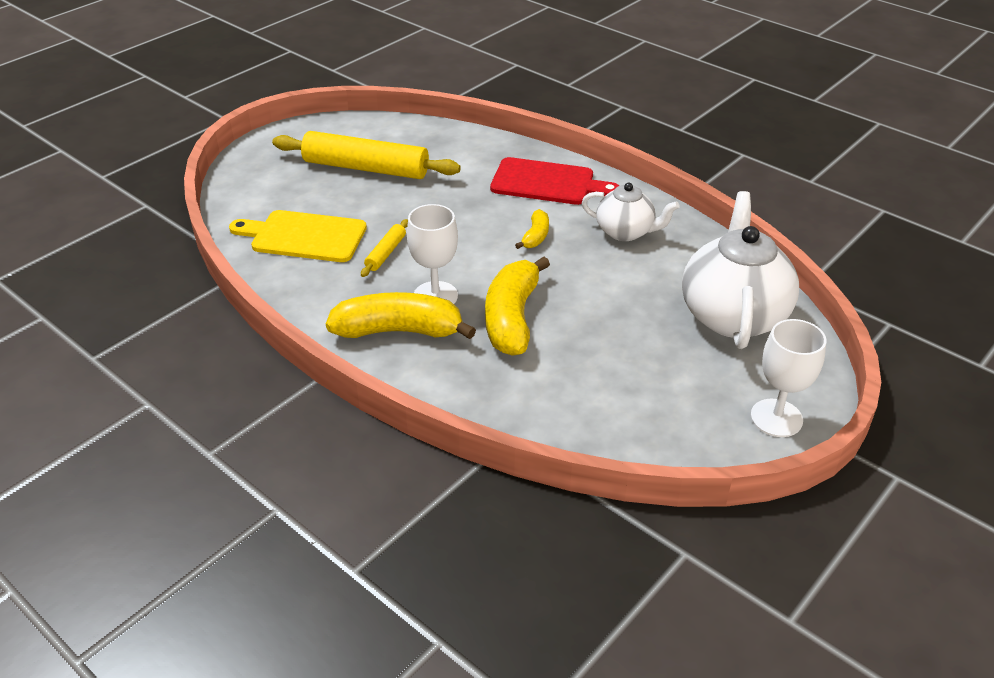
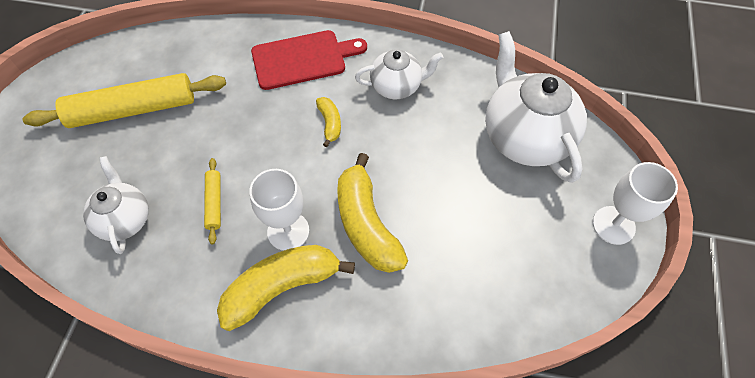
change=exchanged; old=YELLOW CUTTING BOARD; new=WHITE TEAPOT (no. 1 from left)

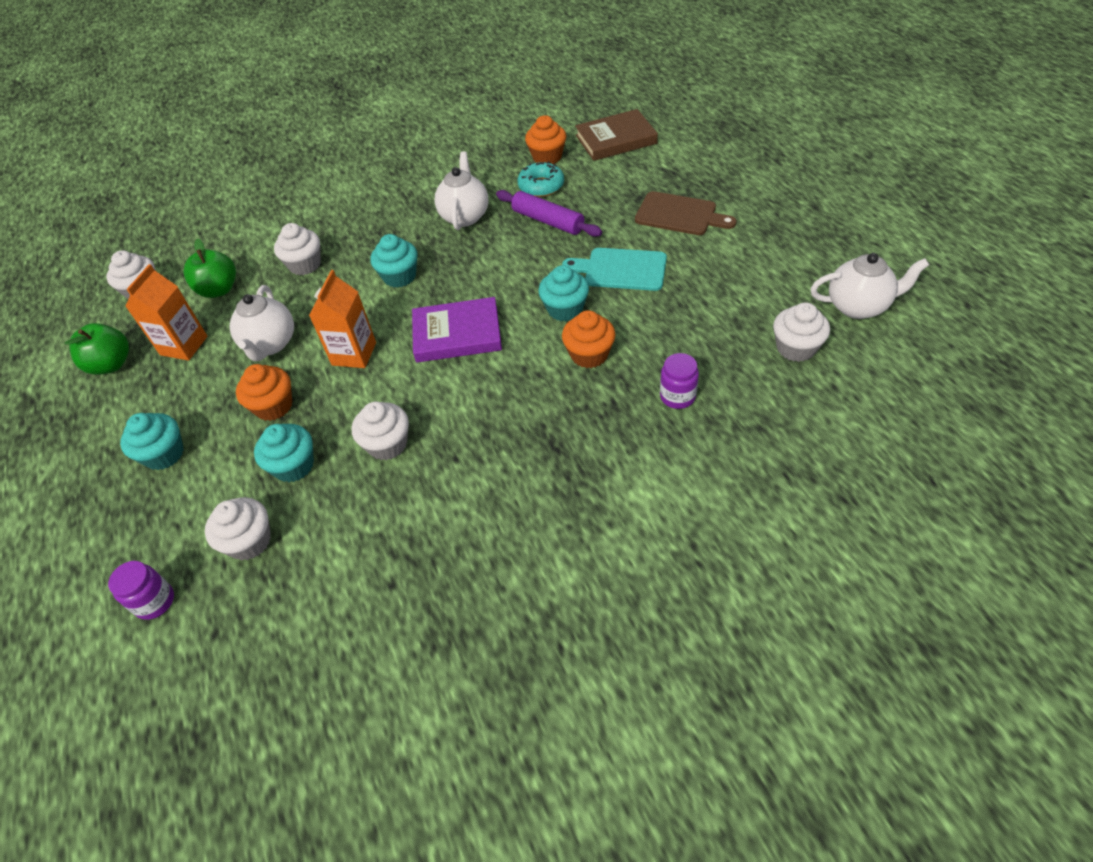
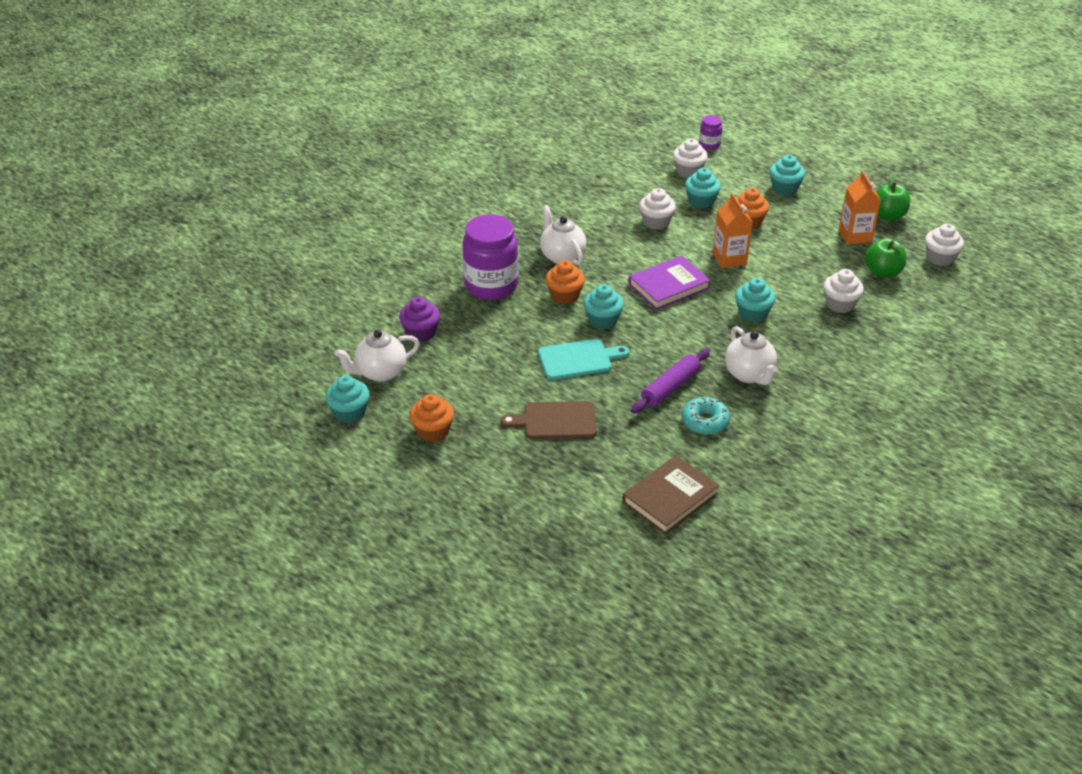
change=relocated; old=ORANGE CUPCAKE (no. 2 from left in the first image); new=ORANGE CUPCAKE (no. 1 from left)
change=spun; old=PURPLE ROLLING PIN; degrees=-60
change=relocated; old=WHITE TEAPOT (no. 1 from left in the first image); new=WHITE TEAPOT (no. 2 from left)
change=colour; old=WHITE CUPCAKE (no. 5 from left); new=PURPLE CUPCAKE
change=size; old=PURPLE JAR (no. 2 from left in the first image); factor=2.13
change=appeared; new=TURQUOISE CUPCAKE (no. 1 from left)

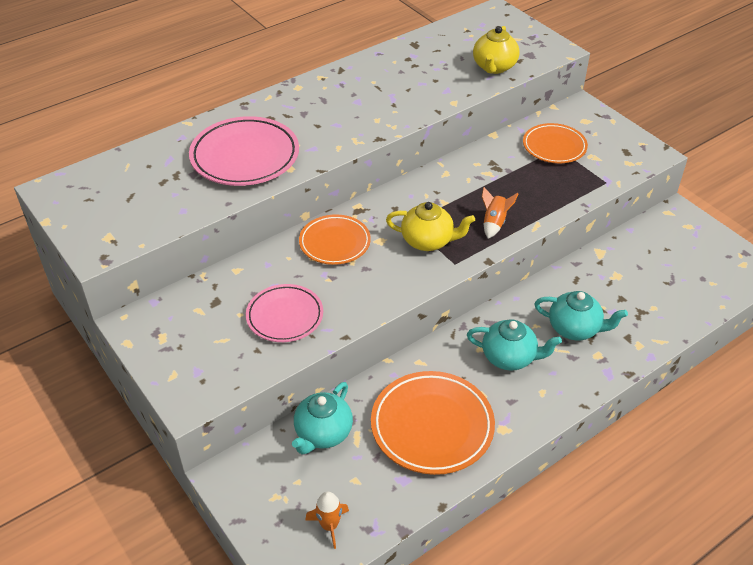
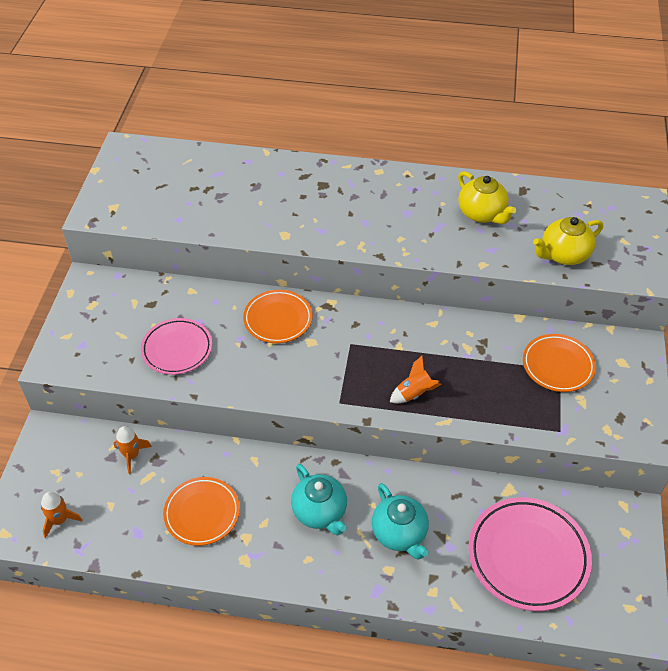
change=relocated; old=PINK PLATE (no. 1 from left in the first image); new=PINK PLATE (no. 2 from left)
change=relocated; old=YELLOW TEAPOT (no. 1 from left)
change=size; old=ORANGE PLATE (no. 2 from left in the first image); factor=0.65
change=exchanged; old=TURQUOISE TEAPOT (no. 1 from left); new=ORANGE ROCKET (no. 2 from left)

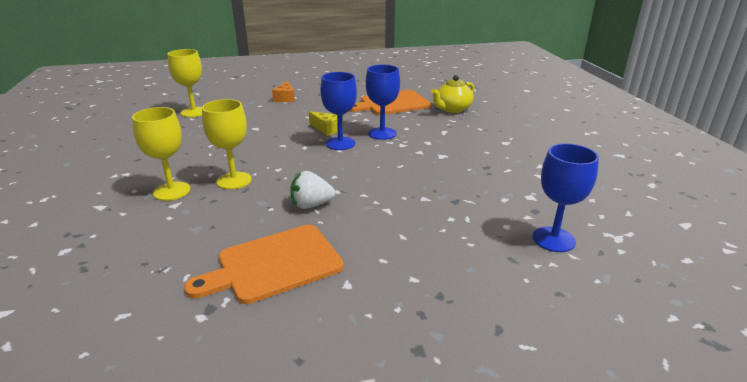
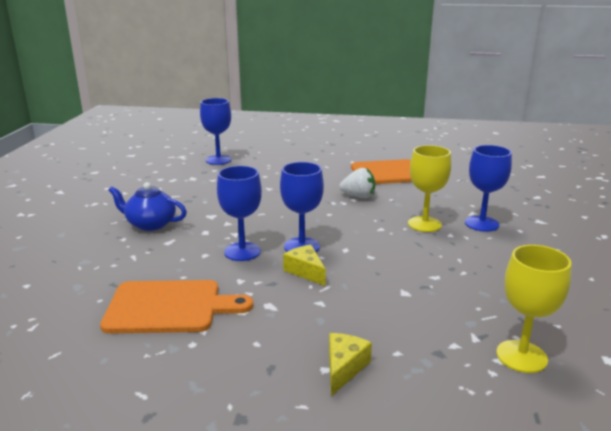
change=missing; old=YELLOW TEAPOT
change=colour; old=ORANGE CHEESE; new=YELLOW CHEESE (no. 2 from left)
change=colour; old=YELLOW GOBLET (no. 1 from left); new=BLUE GOBLET (no. 4 from left)
change=appeared; new=BLUE TEAPOT

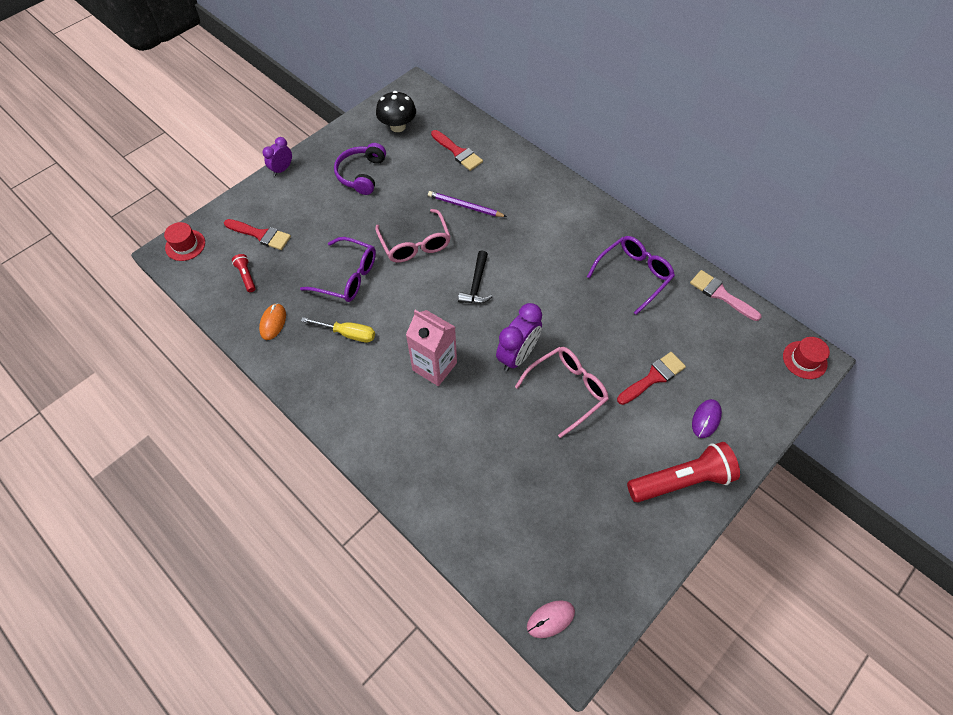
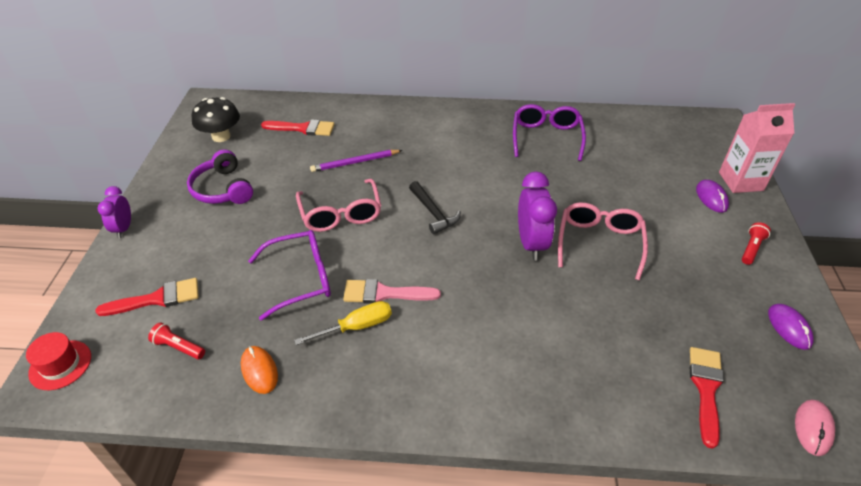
change=spun; old=PINK GLASSES (no. 1 from left); degrees=45
change=relocated; old=PINK BRUSH
change=relocated; old=PINK CARTON
change=missing; old=RED HAT (no. 2 from left)
change=relocated; old=RED BRUSH (no. 3 from left)
change=size; old=RED FLASHLIGHT (no. 2 from left); factor=0.46
change=appeared; new=PURPLE MOUSE (no. 2 from left)

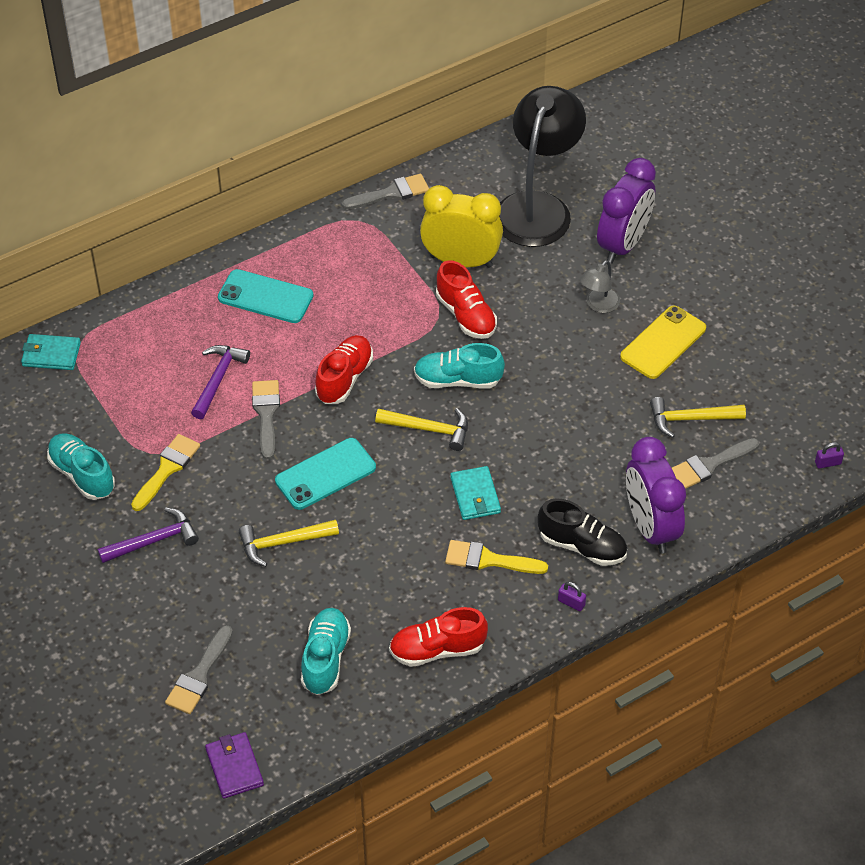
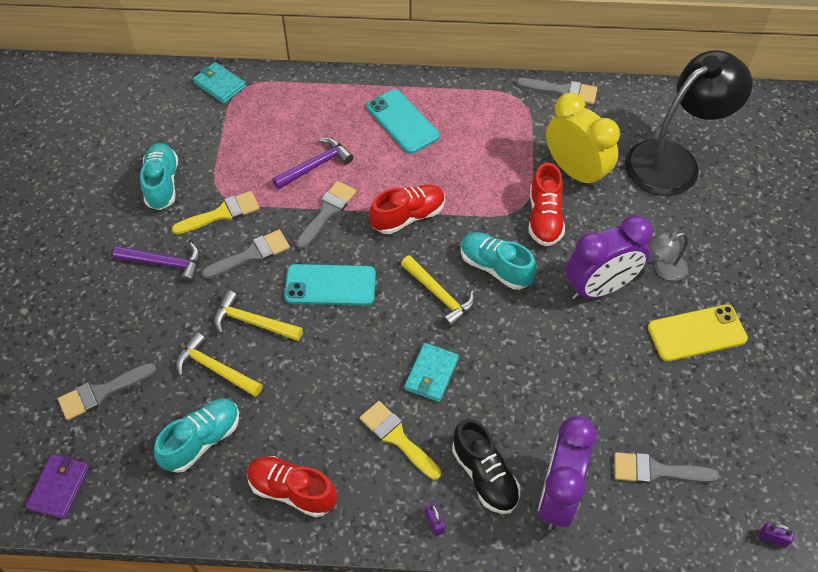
change=relocated; old=PURPLE CLOCK (no. 1 from left in the first image); new=PURPLE CLOCK (no. 2 from left)
change=relocated; old=YELLOW HAMMER (no. 3 from left in the first image); new=YELLOW HAMMER (no. 1 from left)
change=appeared; new=GREY BRUSH (no. 2 from left)

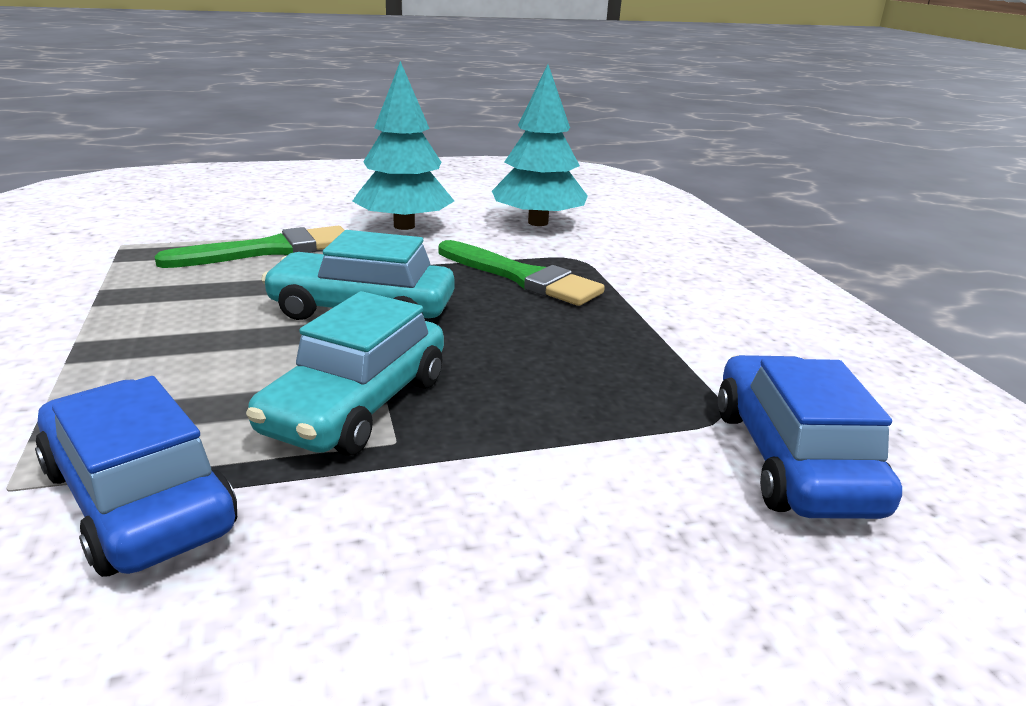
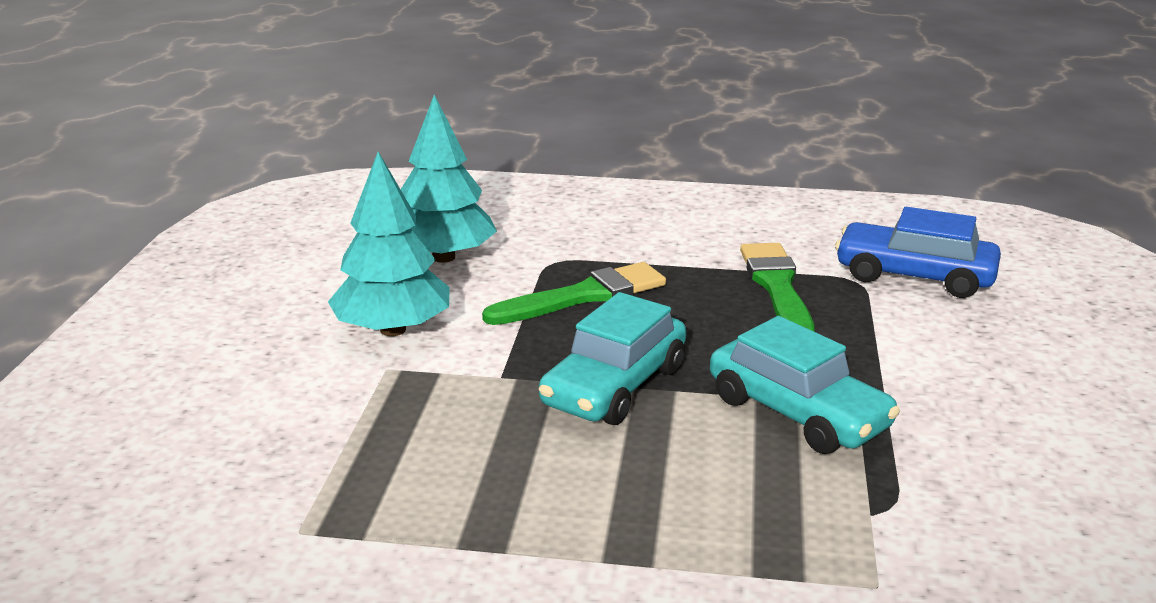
change=relocated; old=GREEN BRUSH (no. 1 from left in the first image); new=GREEN BRUSH (no. 2 from left)
change=missing; old=BLUE CAR (no. 1 from left)

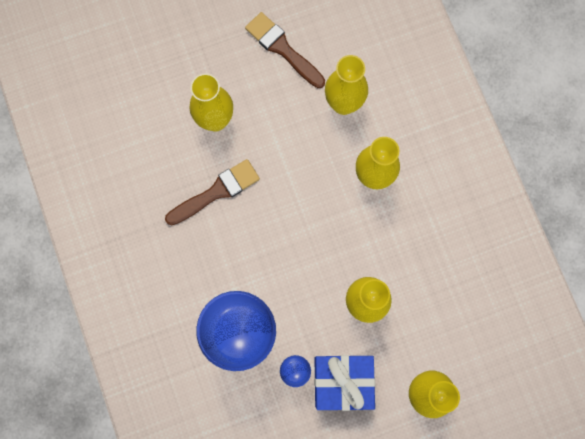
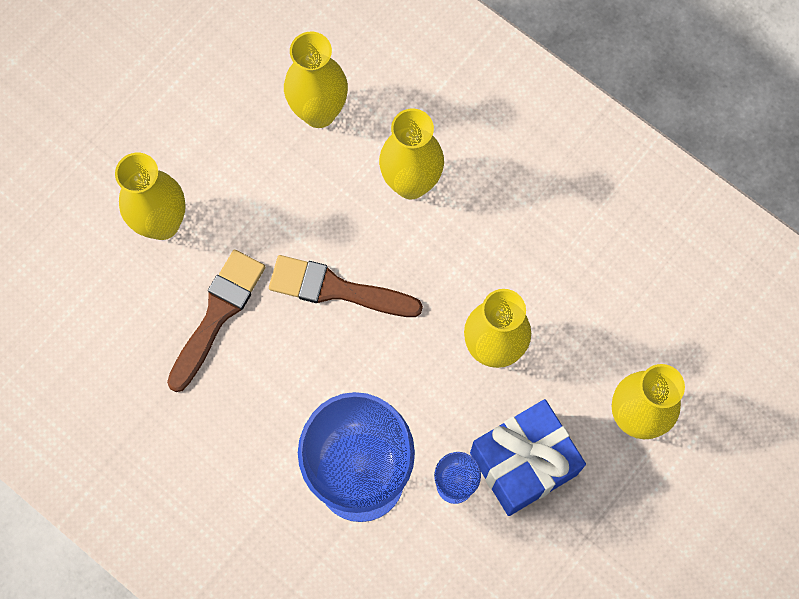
change=relocated; old=BROWN BRUSH (no. 2 from left)

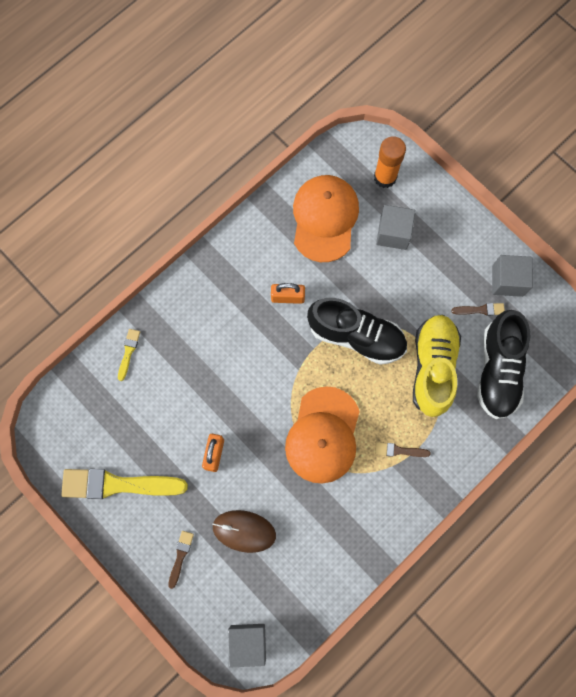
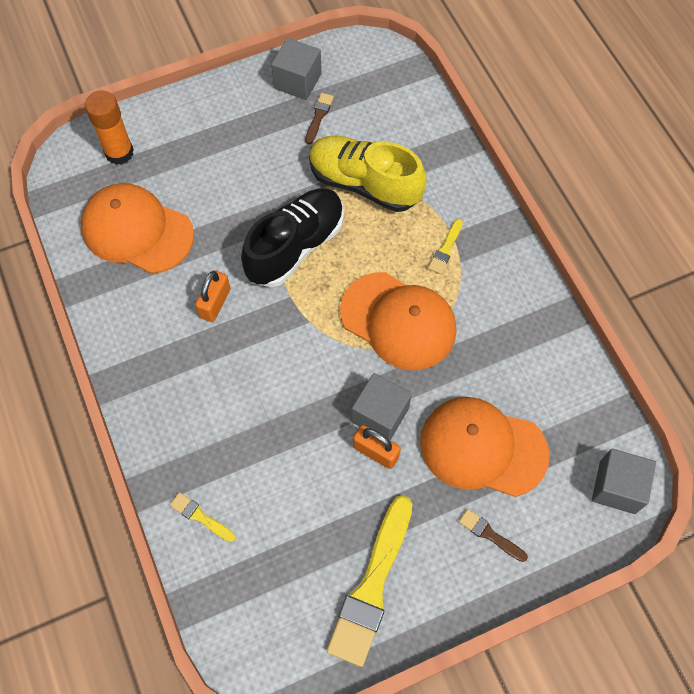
change=relocated; old=GREY CUBE (no. 2 from left)
change=missing; old=BLACK SHOE (no. 2 from left)
change=colour; old=BROWN BRUSH (no. 2 from left); new=YELLOW BRUSH (no. 3 from left)
change=exchanged; old=BROWN MOUSE; new=ORANGE CAP (no. 3 from left)

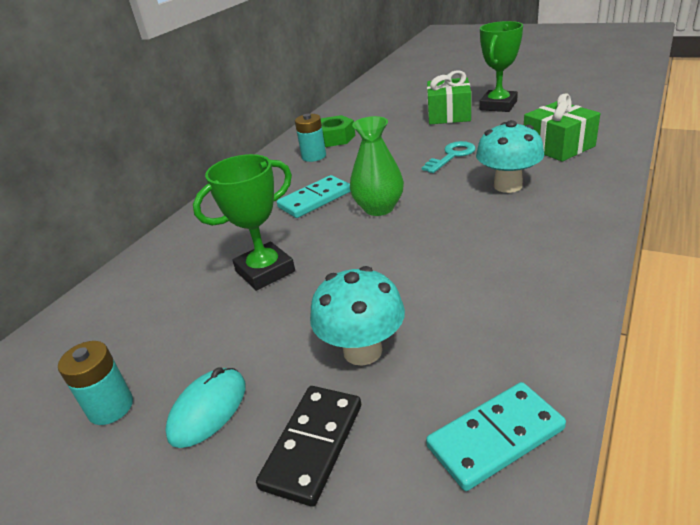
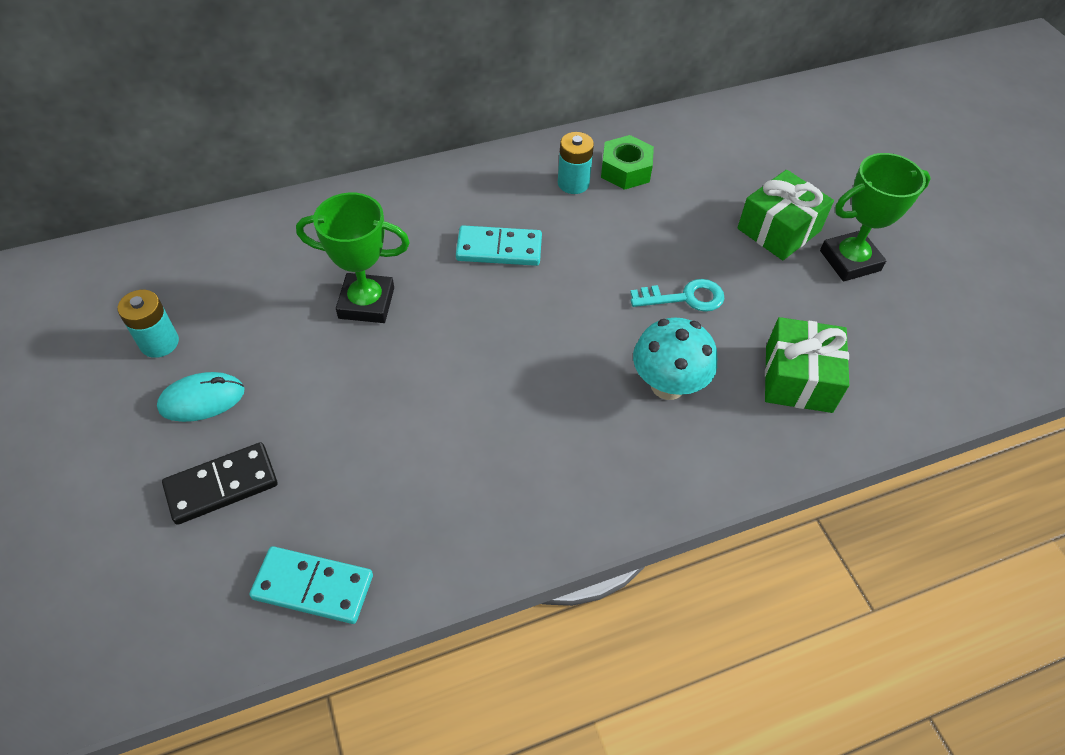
change=missing; old=GREEN VASE
change=missing; old=TURQUOISE MUSHROOM (no. 1 from left)

